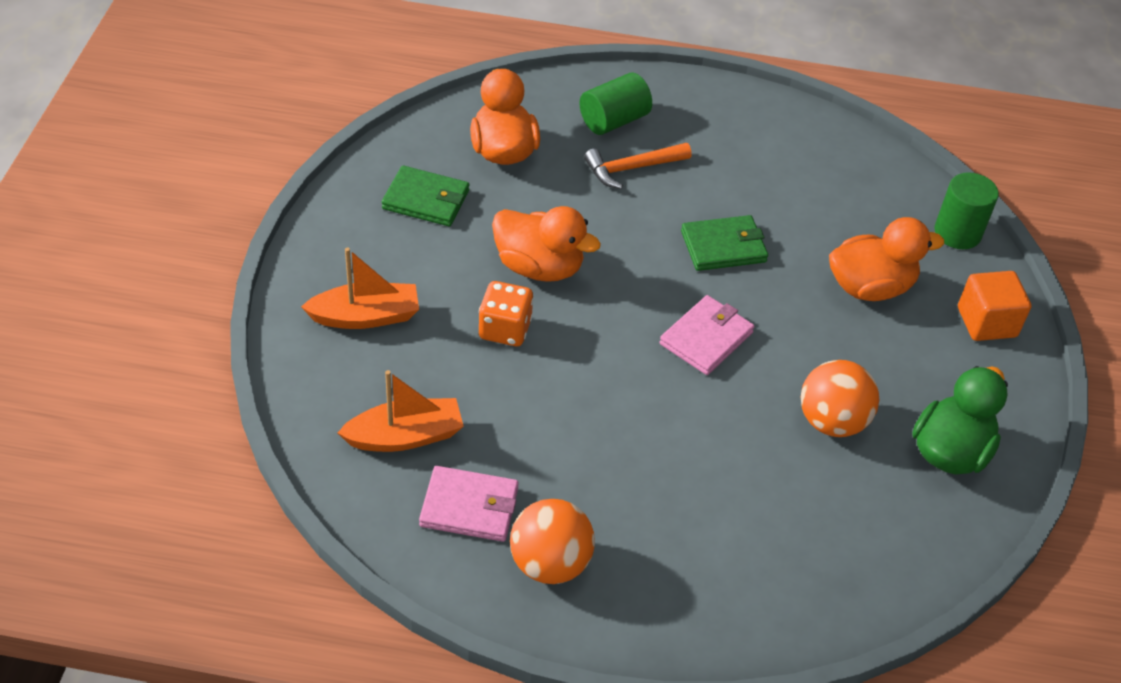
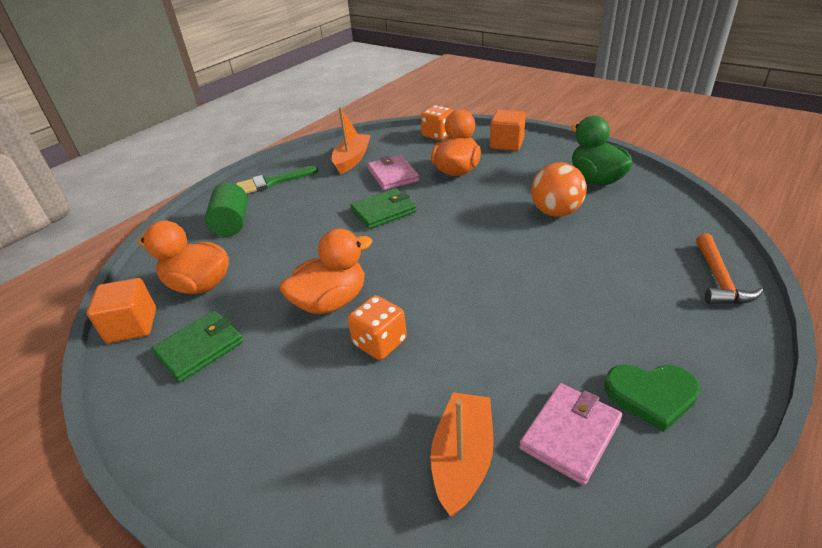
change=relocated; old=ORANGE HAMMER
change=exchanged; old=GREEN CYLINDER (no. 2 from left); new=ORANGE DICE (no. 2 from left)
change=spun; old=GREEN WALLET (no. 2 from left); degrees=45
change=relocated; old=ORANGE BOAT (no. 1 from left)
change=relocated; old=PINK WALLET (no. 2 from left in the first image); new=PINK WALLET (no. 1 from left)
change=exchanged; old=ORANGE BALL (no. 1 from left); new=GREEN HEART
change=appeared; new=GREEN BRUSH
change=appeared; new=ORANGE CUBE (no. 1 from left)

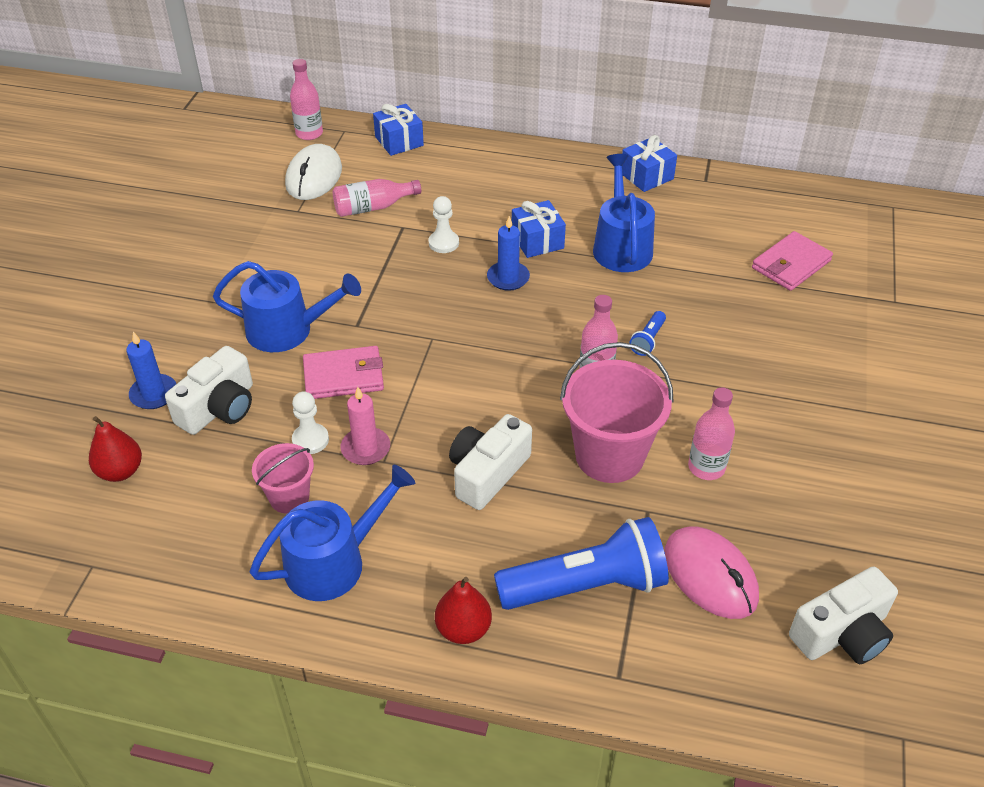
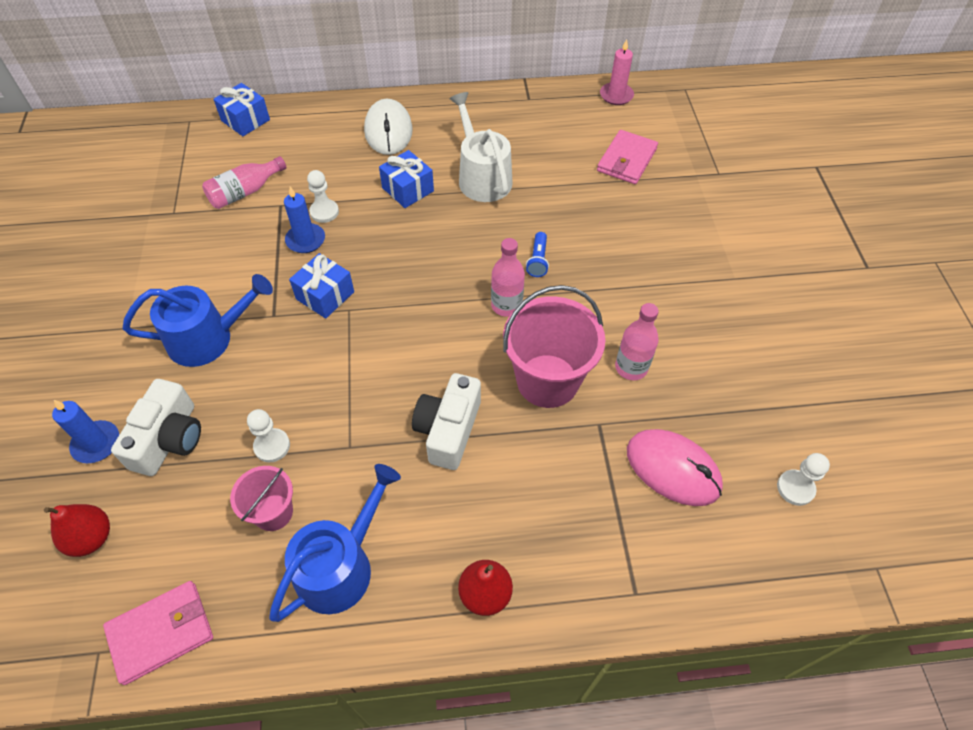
change=missing; old=PINK BOTTLE (no. 1 from left)
change=relocated; old=BLUE GIFT (no. 3 from left in the first image); new=BLUE GIFT (no. 2 from left)
change=relocated; old=WHITE MOUSE
change=colour; old=BLUE WATERING CAN (no. 3 from left); new=WHITE WATERING CAN
change=relocated; old=BLUE CANDLE (no. 2 from left)
change=relocated; old=PINK WALLET (no. 1 from left)
change=relocated; old=PINK CANDLE
change=missing; old=BLUE FLASHLIGHT (no. 1 from left)
change=exchanged; old=WHITE CAMERA (no. 3 from left); new=WHITE PAWN (no. 3 from left)

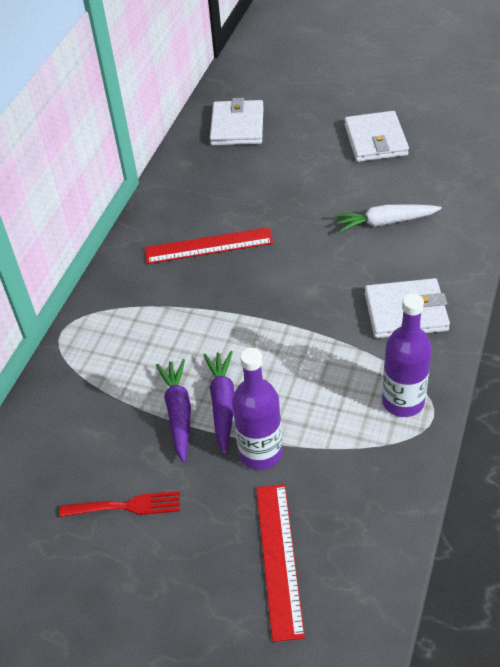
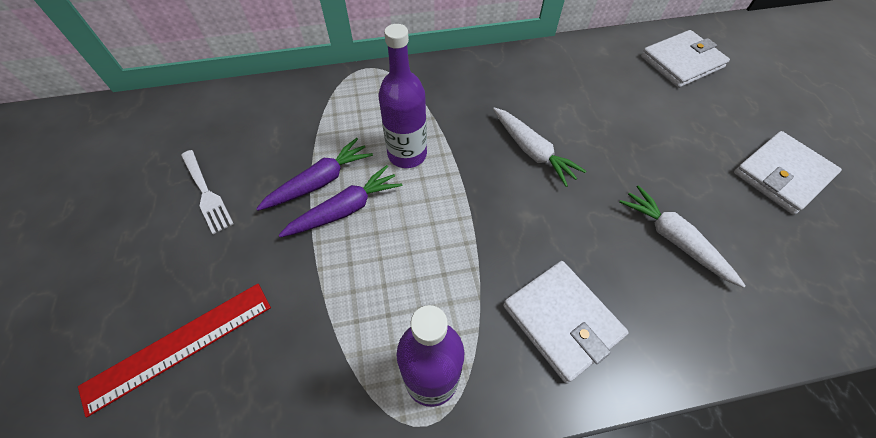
change=missing; old=RED RULER (no. 1 from left)
change=relocated; old=PURPLE BOTTLE (no. 1 from left)
change=colour; old=RED FORK; new=WHITE FORK
change=appeared; new=WHITE CARROT (no. 1 from left)

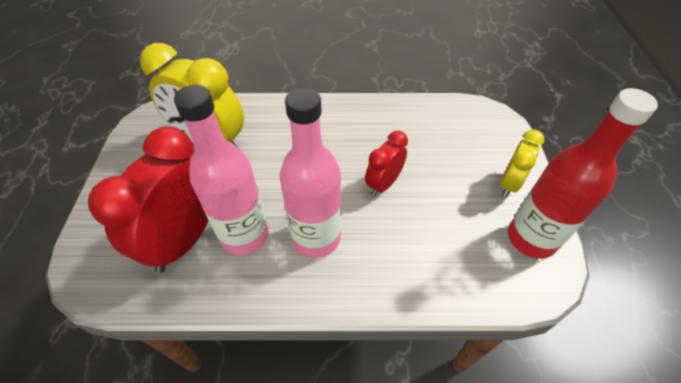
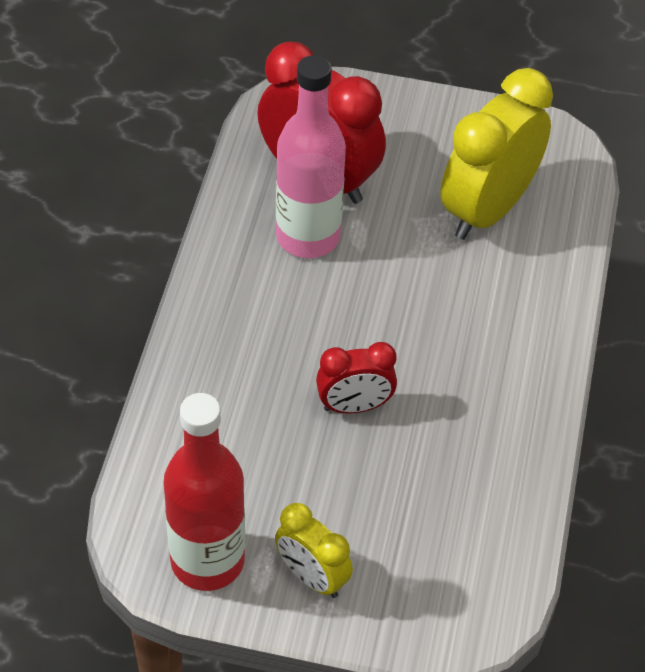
change=missing; old=PINK BOTTLE (no. 2 from left)
change=spun; old=RED CLOCK (no. 2 from left); degrees=120

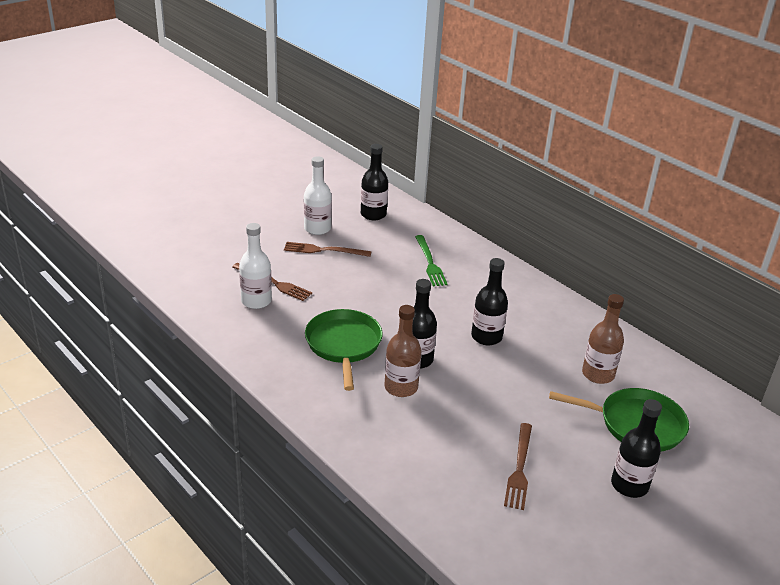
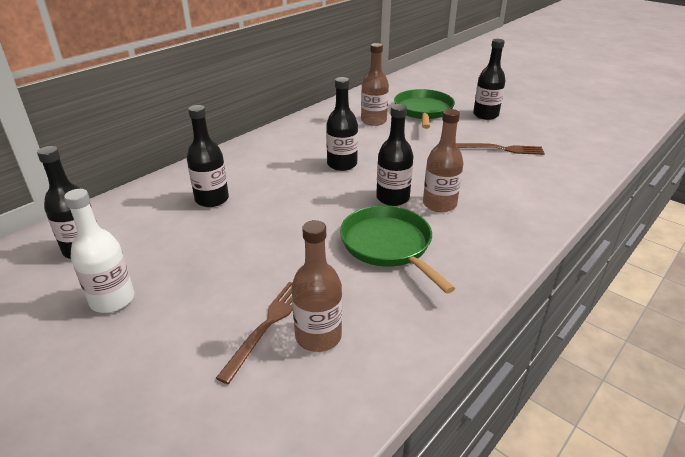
change=colour; old=WHITE BOTTLE (no. 1 from left); new=BROWN BOTTLE (no. 1 from left)
change=exchanged; old=GREEN FORK; new=BLACK BOTTLE (no. 2 from left)
change=missing; old=BROWN FORK (no. 2 from left)
change=spun; old=GREEN PAN (no. 1 from left); degrees=75

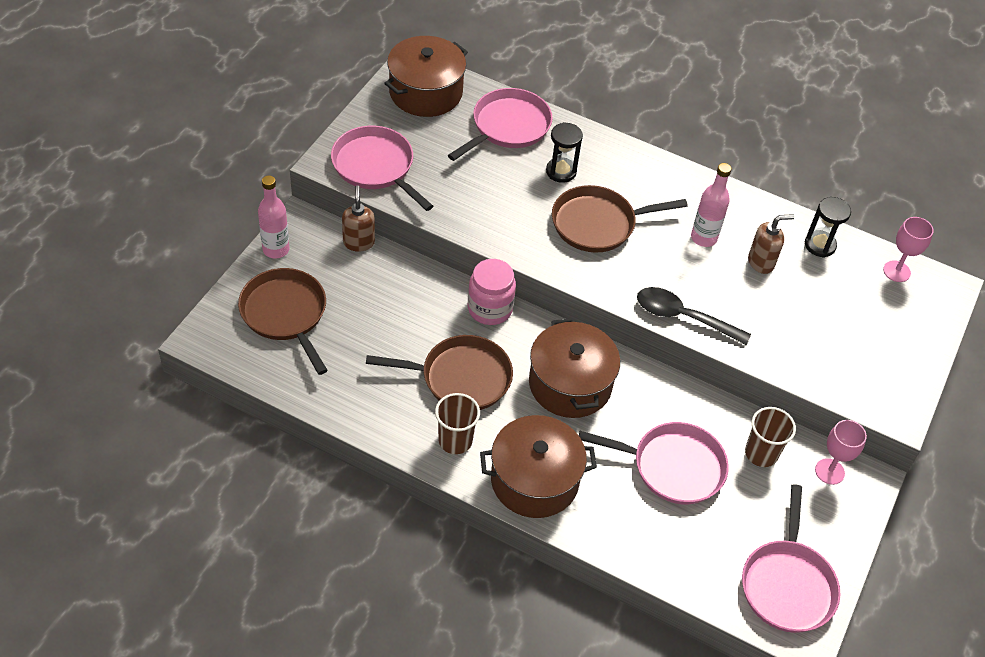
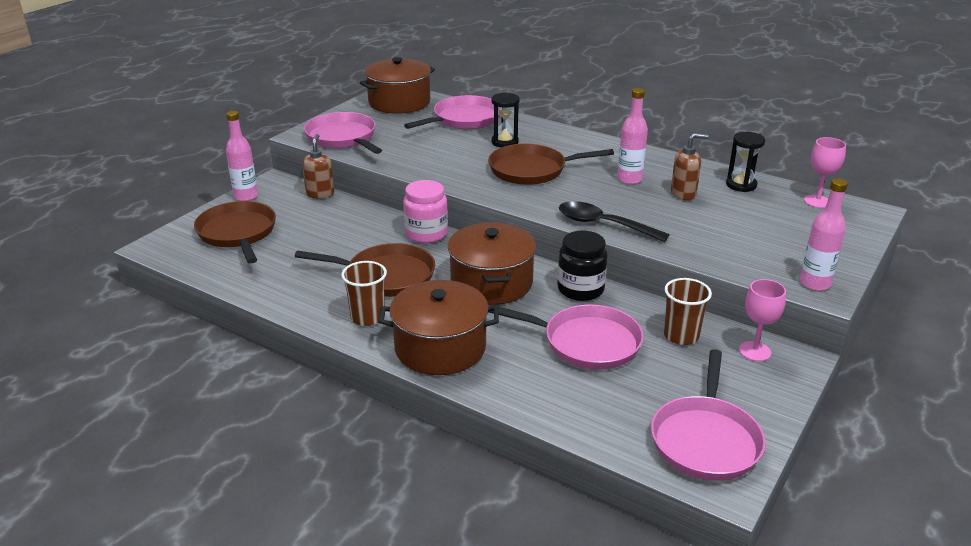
change=appeared; new=PINK BOTTLE (no. 3 from left)
change=appeared; new=BLACK JAR

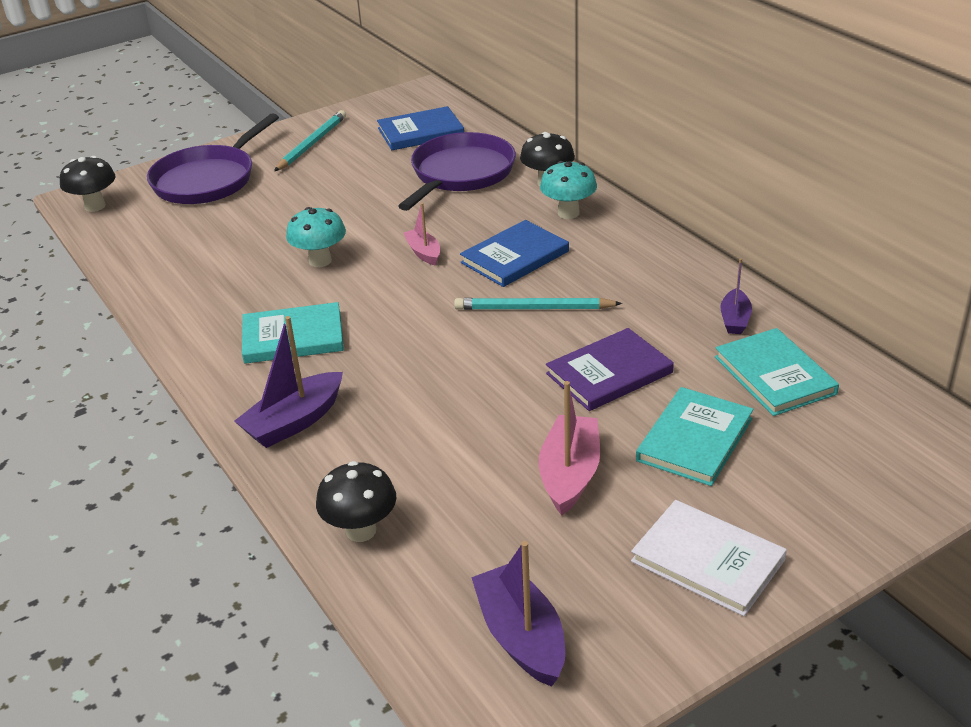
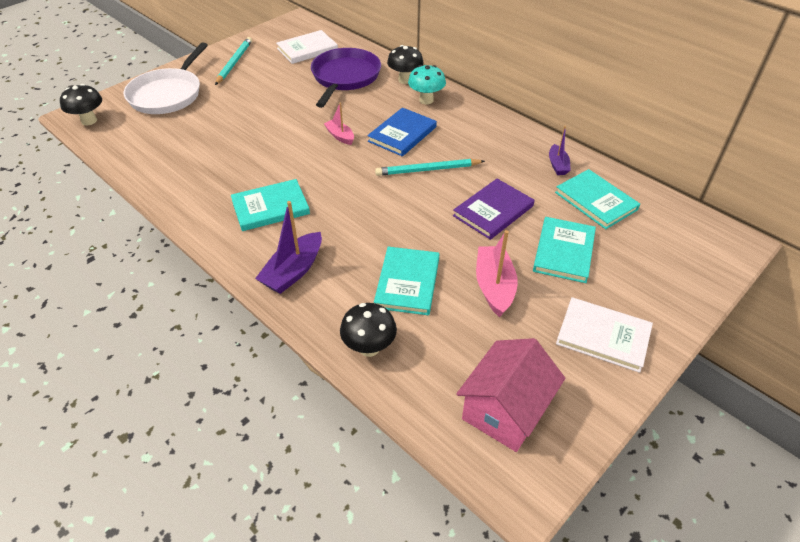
change=colour; old=BLUE BOOK (no. 1 from left); new=WHITE BOOK (no. 1 from left)
change=colour; old=PURPLE PAN (no. 1 from left); new=WHITE PAN
change=missing; old=TURQUOISE MUSHROOM (no. 1 from left)
change=exchanged; old=PURPLE BOAT (no. 2 from left); new=PINK HOUSE
change=appeared; new=TURQUOISE BOOK (no. 2 from left)

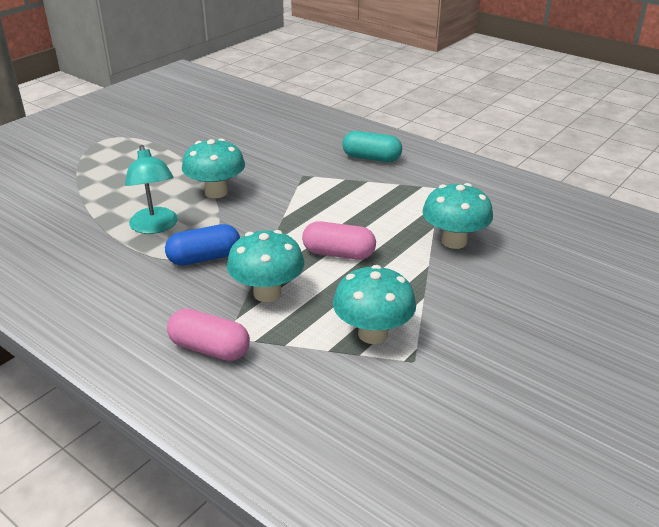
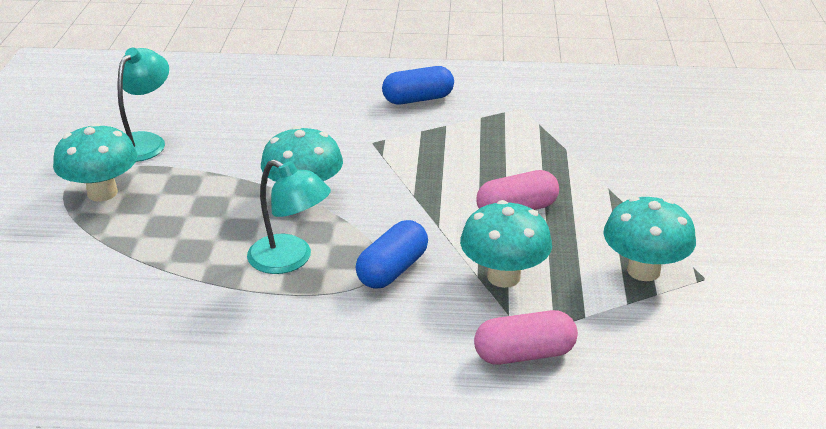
change=colour; old=TURQUOISE CAPSULE; new=BLUE CAPSULE (no. 2 from left)
change=relocated; old=TURQUOISE MUSHROOM (no. 4 from left in the first image); new=TURQUOISE MUSHROOM (no. 1 from left)
change=appeared; new=TURQUOISE LAMP (no. 1 from left)

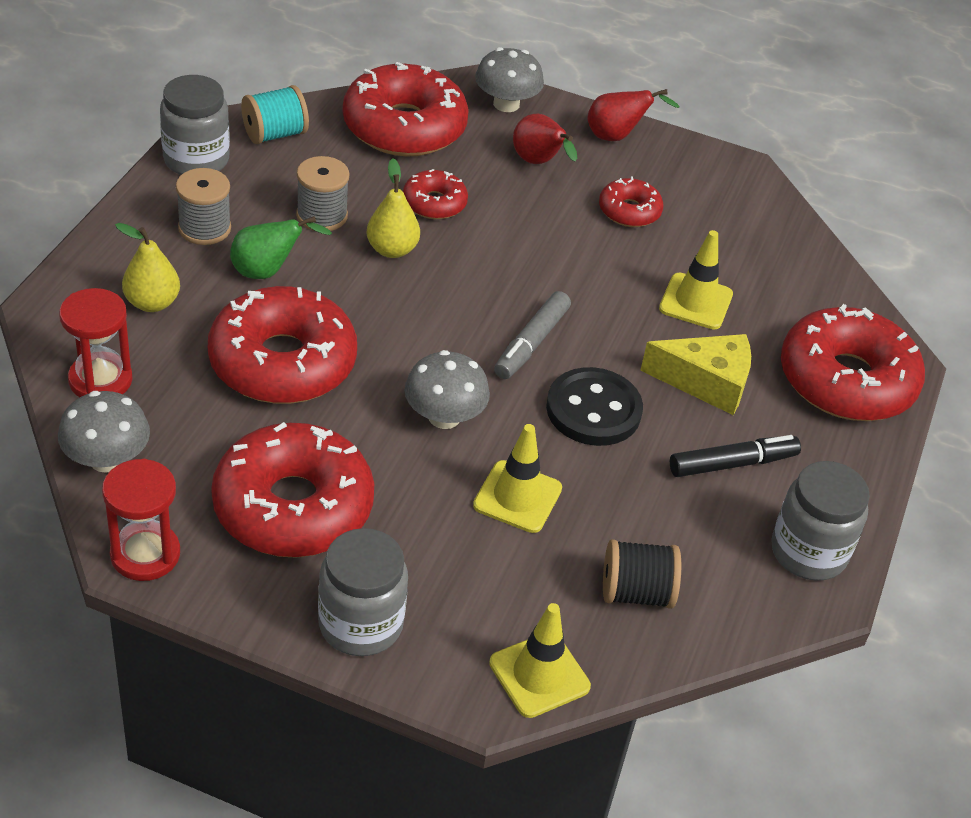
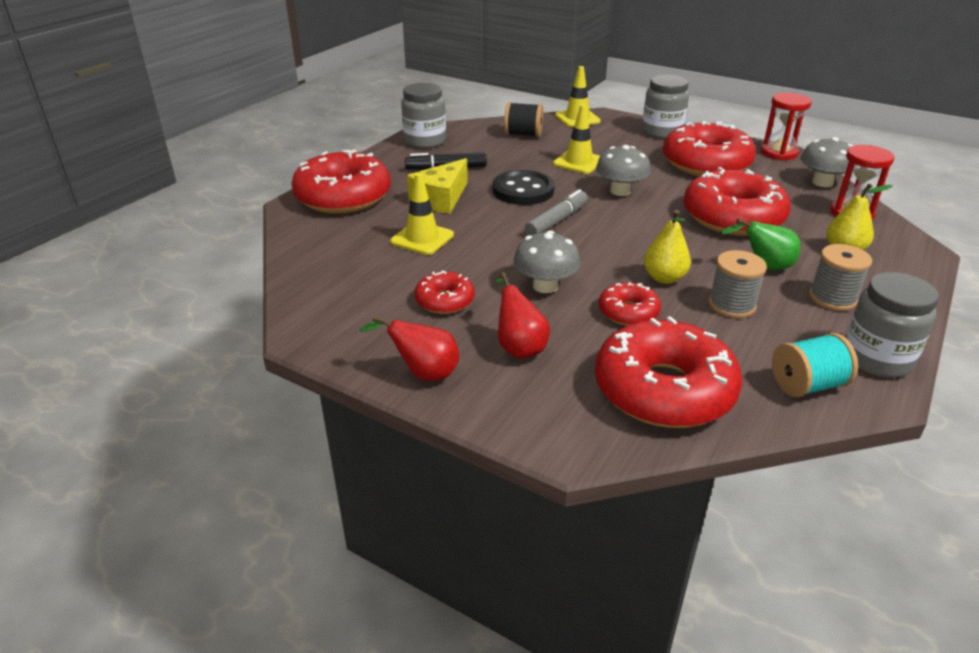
change=relocated; old=GREY MUSHROOM (no. 3 from left in the first image); new=GREY MUSHROOM (no. 1 from left)
change=spun; old=YELLOW CHEESE; degrees=-75

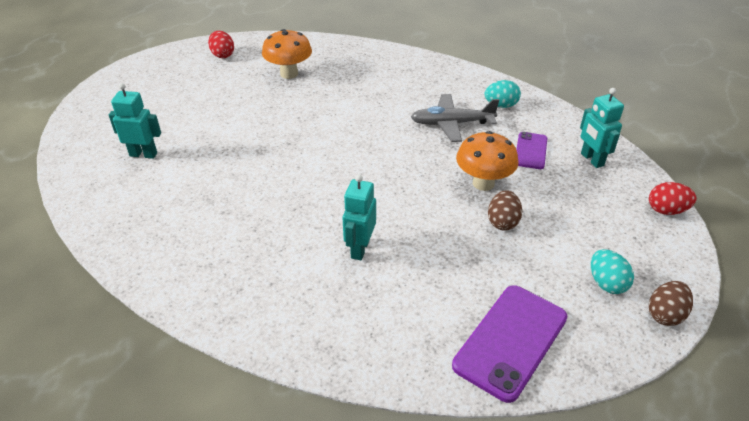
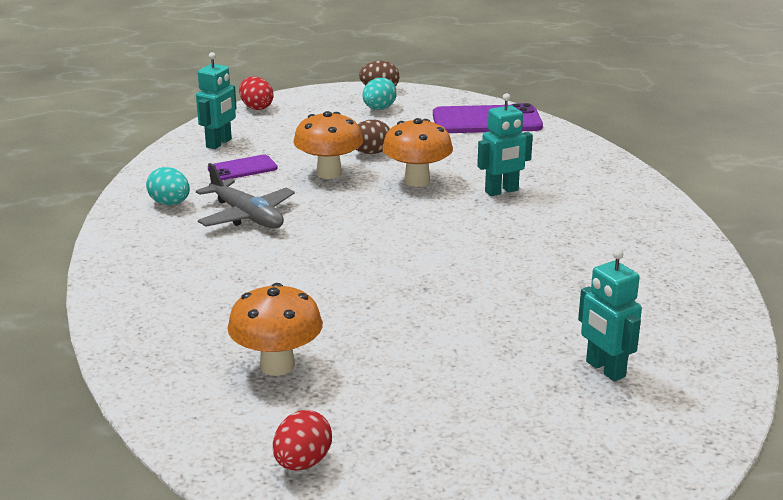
change=appeared; new=ORANGE MUSHROOM (no. 3 from left)

